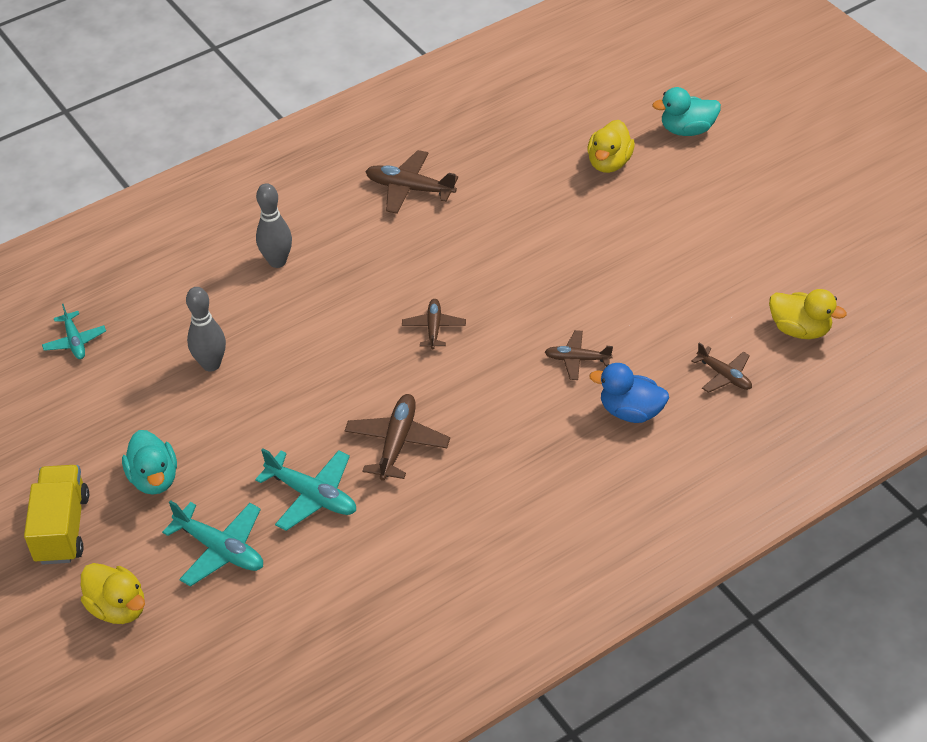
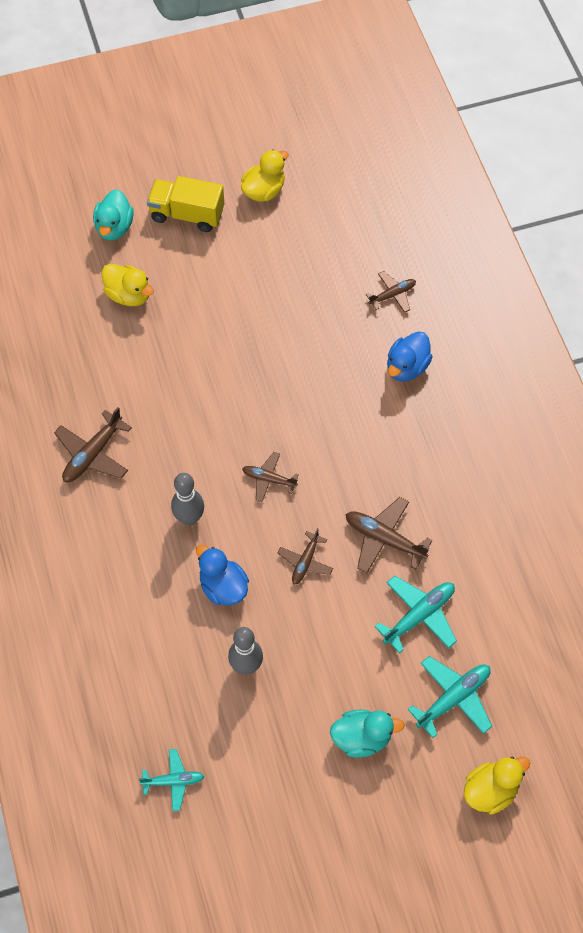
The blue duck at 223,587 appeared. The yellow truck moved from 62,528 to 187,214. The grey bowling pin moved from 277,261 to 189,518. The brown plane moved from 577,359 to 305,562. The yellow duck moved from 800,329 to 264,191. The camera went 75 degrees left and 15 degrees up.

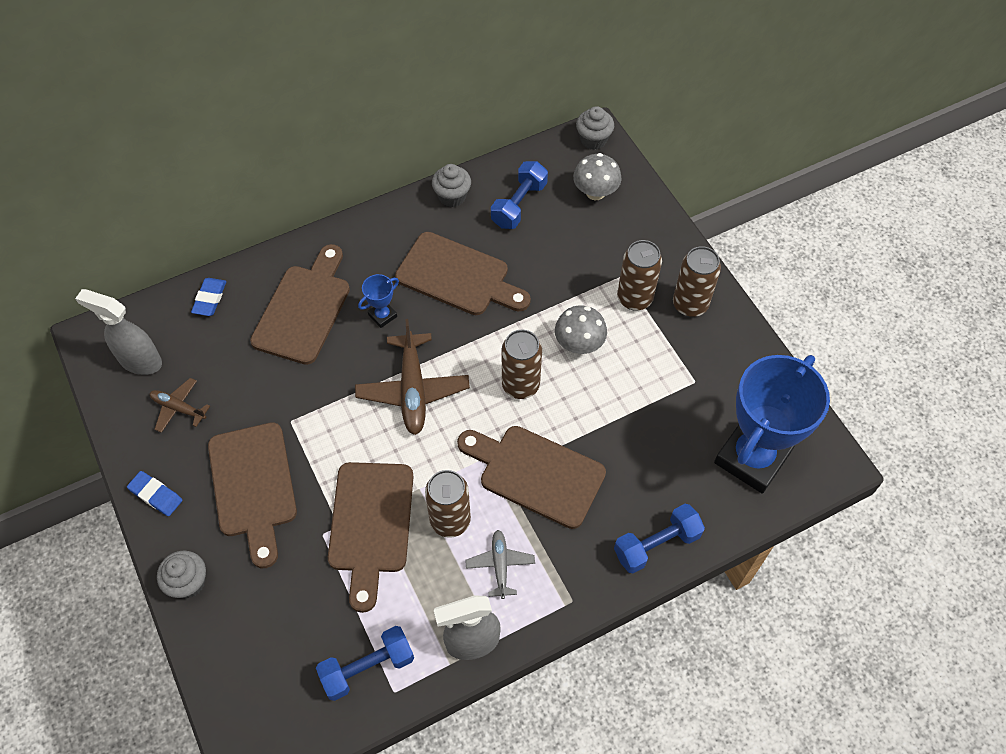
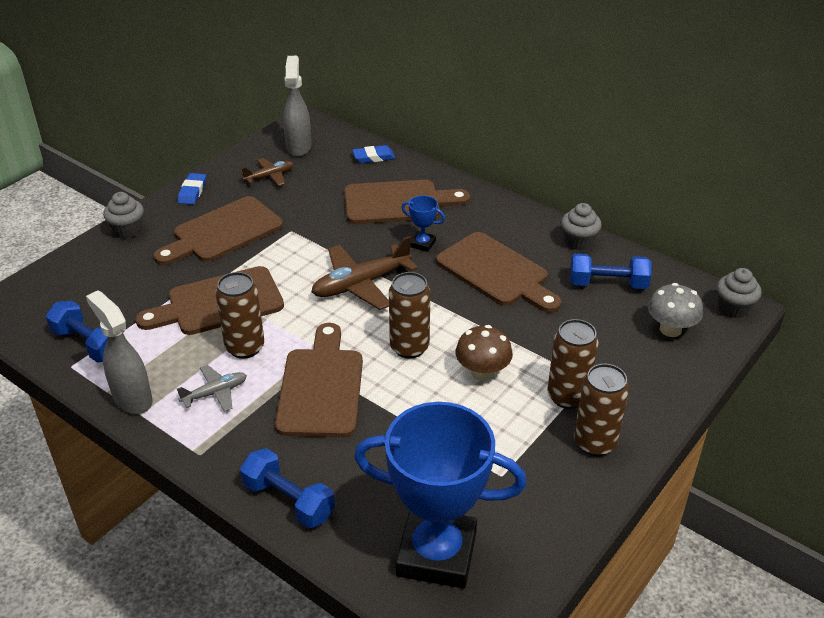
The grey mushroom at 579,344 became the brown mushroom at 482,373. The brown plane at 178,408 turned 60 degrees clockwise. The brown cutting board at 458,276 turned 45 degrees counterclockwise. The camera went 65 degrees right and 20 degrees down.

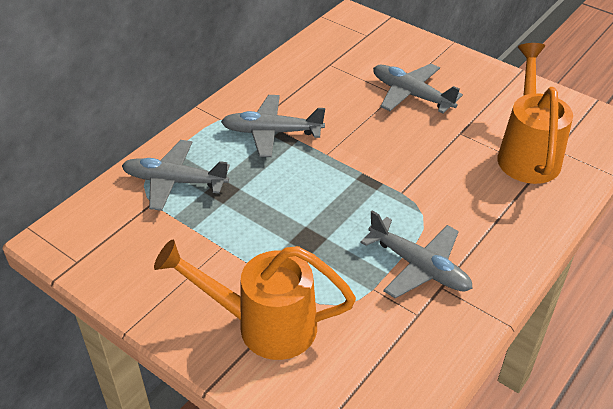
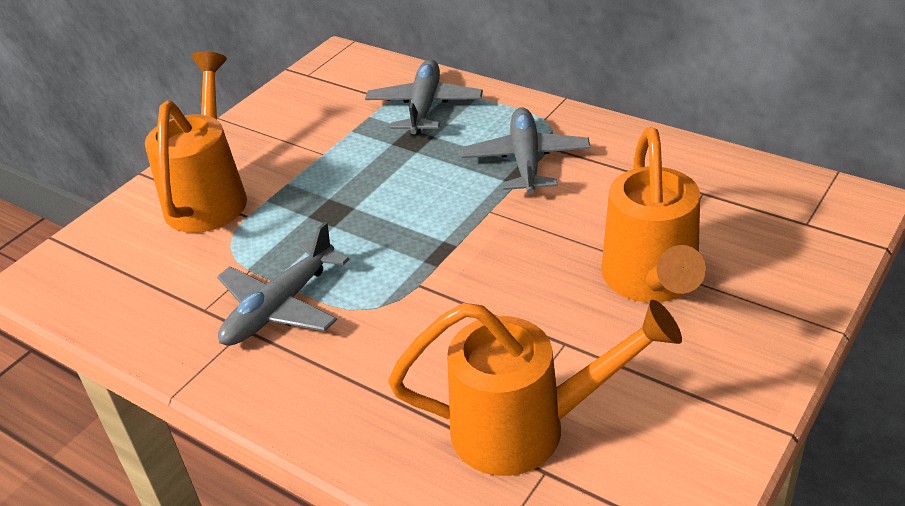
The grey plane at 411,94 was replaced by the orange watering can at 652,283. The camera went 90 degrees right and 5 degrees down.

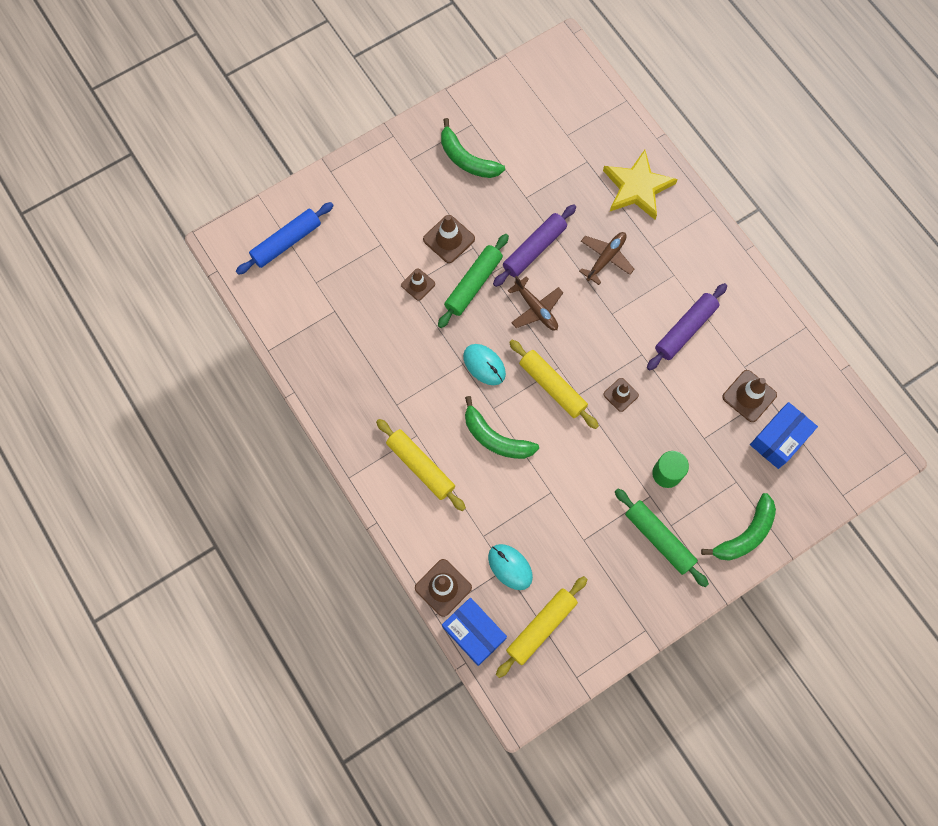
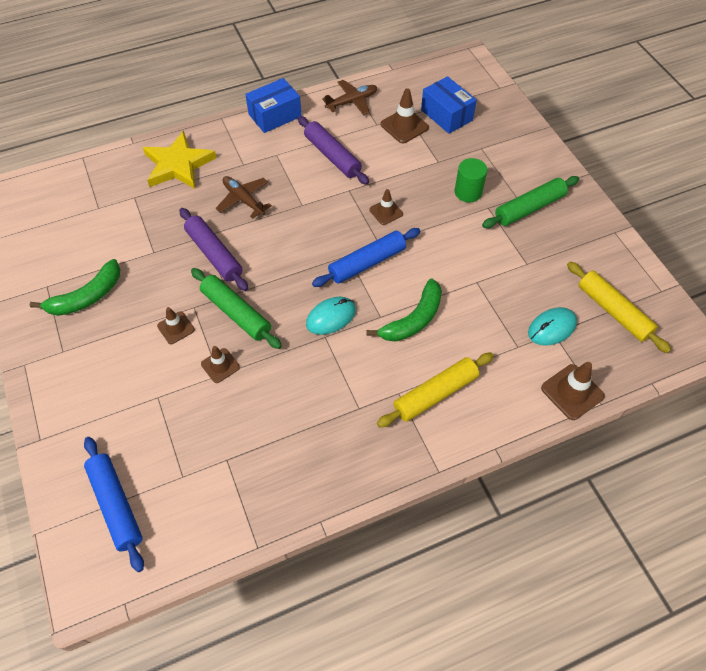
The green banana at 745,534 disappeared. The blue box moved from 474,633 to 275,115. The brown plane moved from 536,309 to 352,102. The yellow rolling pin at 552,387 became the blue rolling pin at 367,263. The brown traffic cone at 449,239 changed to 0.65 times the size. The camera went 80 degrees left and 15 degrees down.

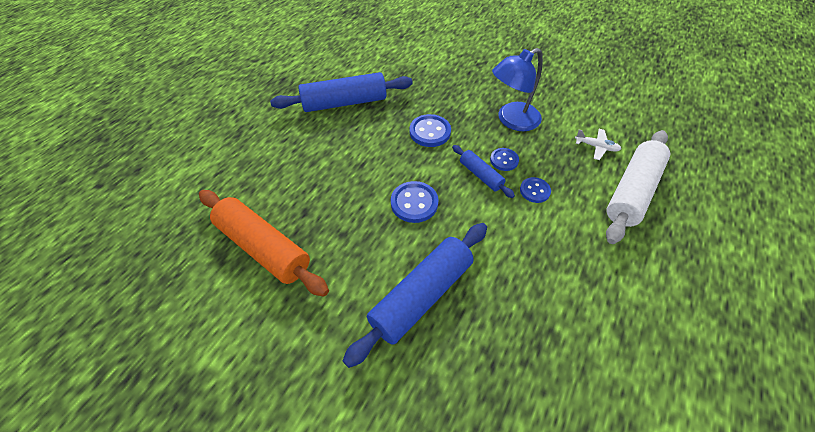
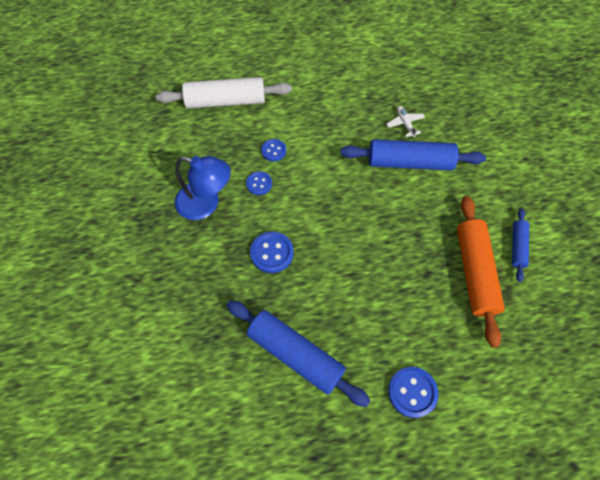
The blue button moved from 414,203 to 412,392. The blue rolling pin moved from 480,175 to 517,247. The white plane moved from 596,147 to 405,124. The camera went 130 degrees left and 10 degrees up.

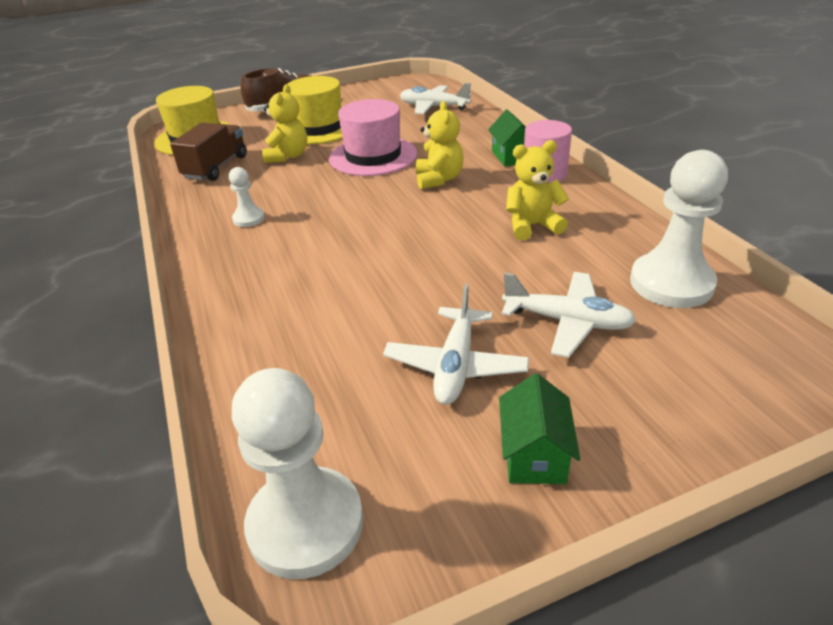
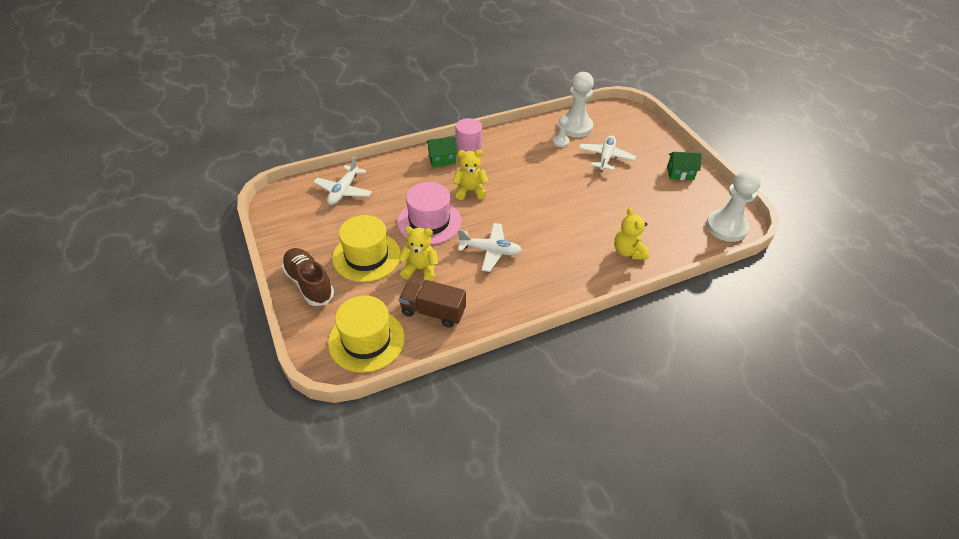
The white pawn moved from 249,218 to 560,142. The white plane moved from 455,365 to 490,251. The yellow teddy bear moved from 532,226 to 628,252. The camera went 95 degrees left and 10 degrees up.

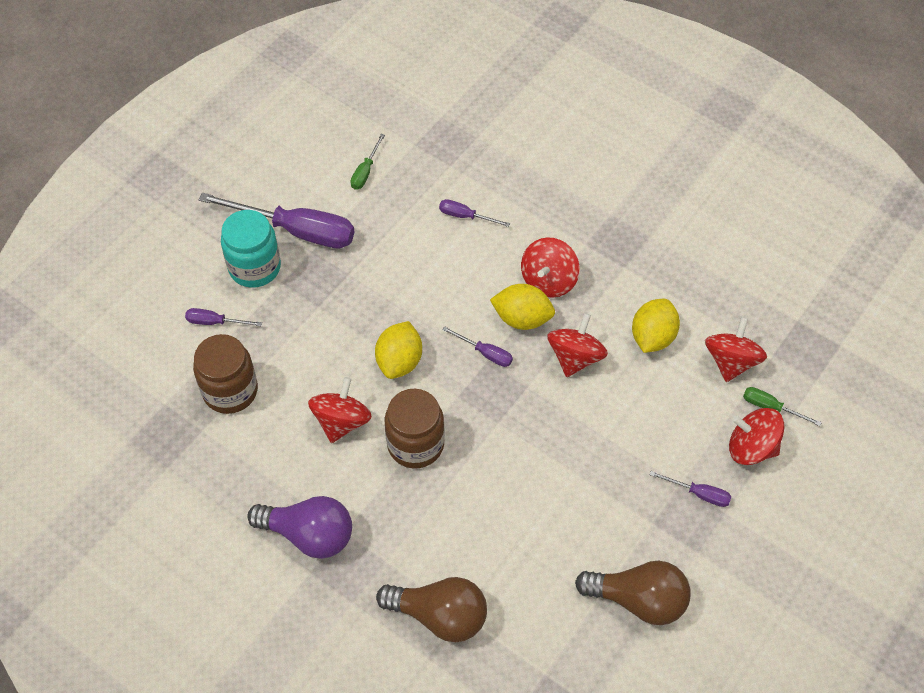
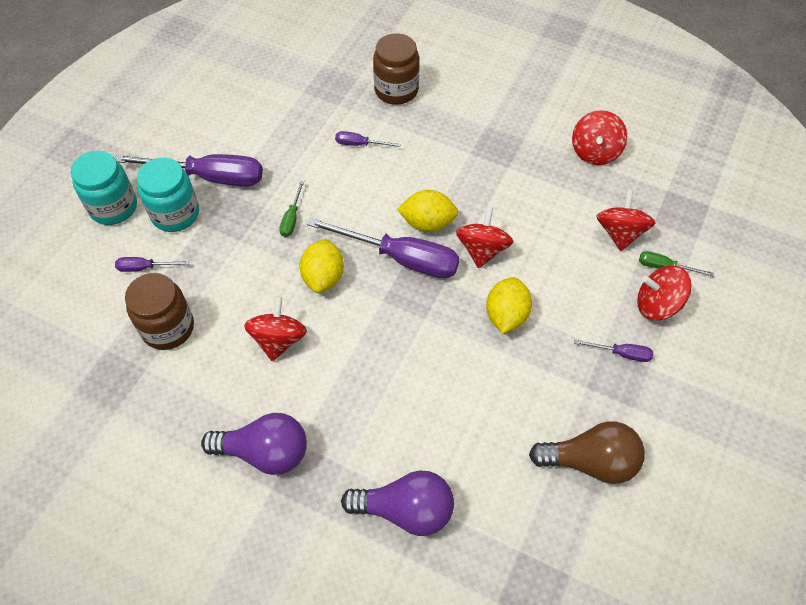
The turquoise jar at 113,207 appeared. The green screwdriver moved from 365,171 to 292,218. The brown jar moved from 415,444 to 396,90. The red spinning top moved from 548,280 to 595,152. The yellow lemon moved from 652,337 to 506,315. The brown light bulb at 439,615 became the purple light bulb at 406,510. The purple screwdriver at 485,353 changed to 2.19 times the size. The camera went 10 degrees left and 0 degrees up.

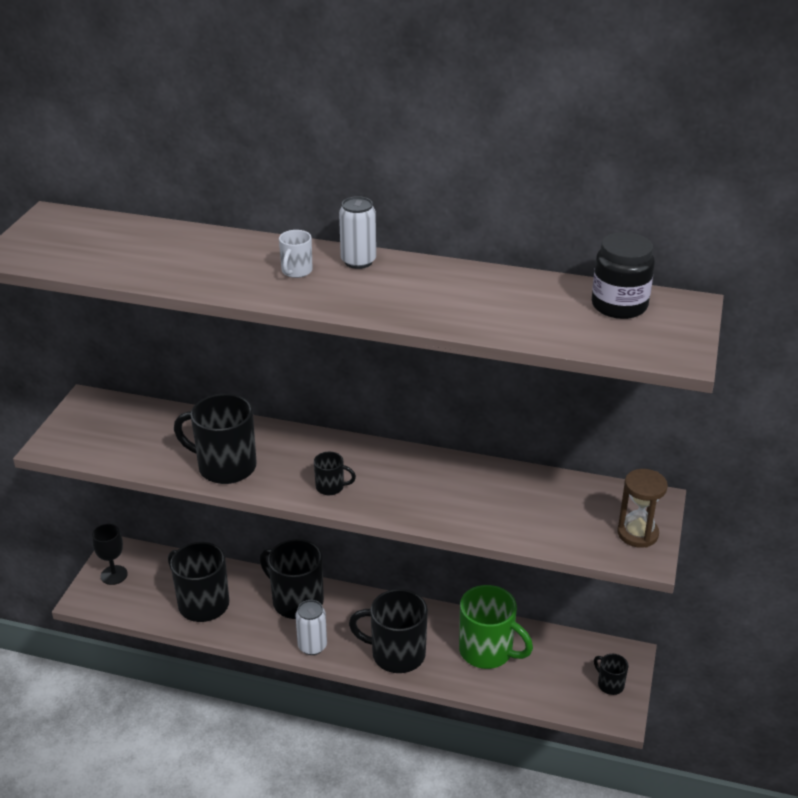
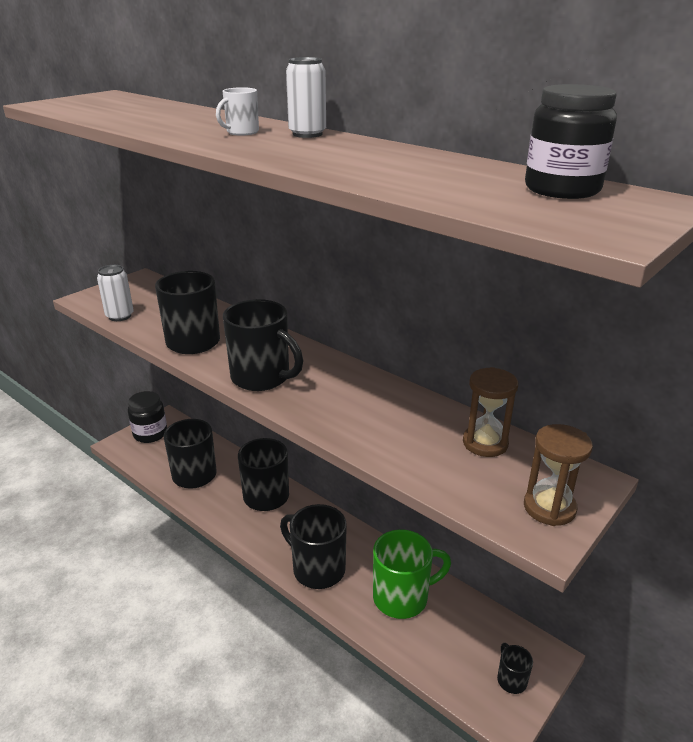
The brown hourglass at 485,443 appeared. The white can moved from 312,646 to 120,316. The black goblet at 114,575 was replaced by the black jar at 150,434. The green mug at 487,651 turned 75 degrees counterclockwise. The black mug at 331,487 changed to 2.09 times the size. The camera went 25 degrees right and 5 degrees down.

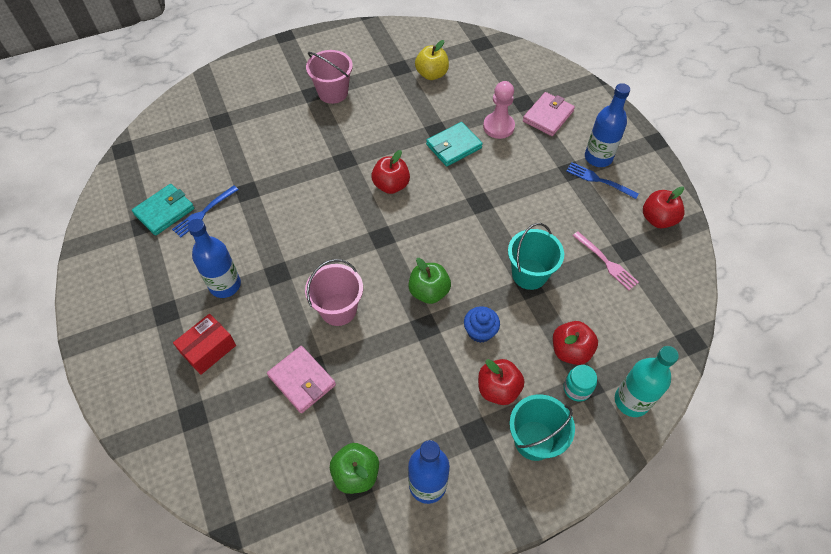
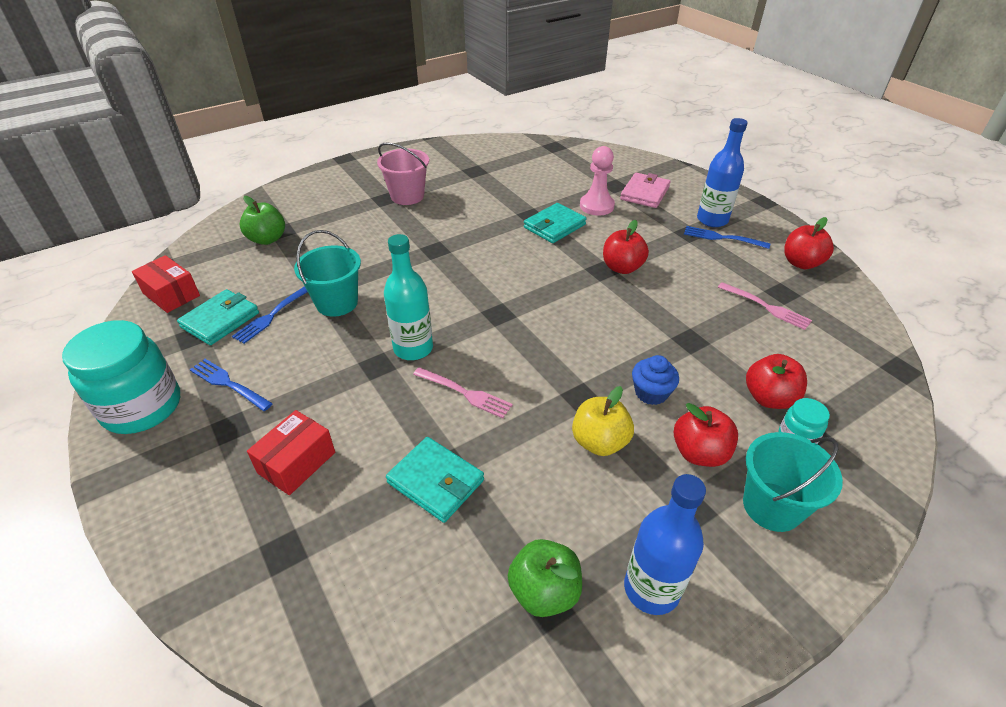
The blue bottle at 225,285 disappeared. The turquoise jar at 142,407 appeared. The red box at 171,294 appeared. The blue fork at 228,384 appeared. The red apple moved from 391,185 to 622,268. The green apple moved from 429,291 to 267,239. The yellow apple moved from 431,74 to 599,442. The turquoise bucket moved from 529,274 to 337,303. The turquoise bottle moved from 631,401 to 413,348. The pink bucket at 338,309 was replaced by the pink fork at 465,393. The pink wallet at 302,380 became the turquoise wallet at 436,481. The camera went 10 degrees left and 15 degrees down.

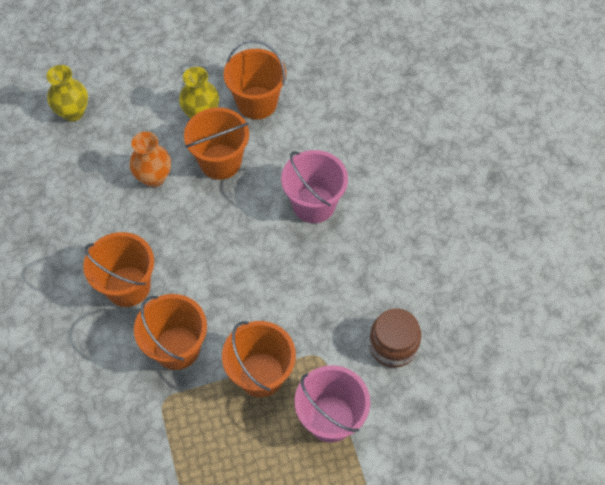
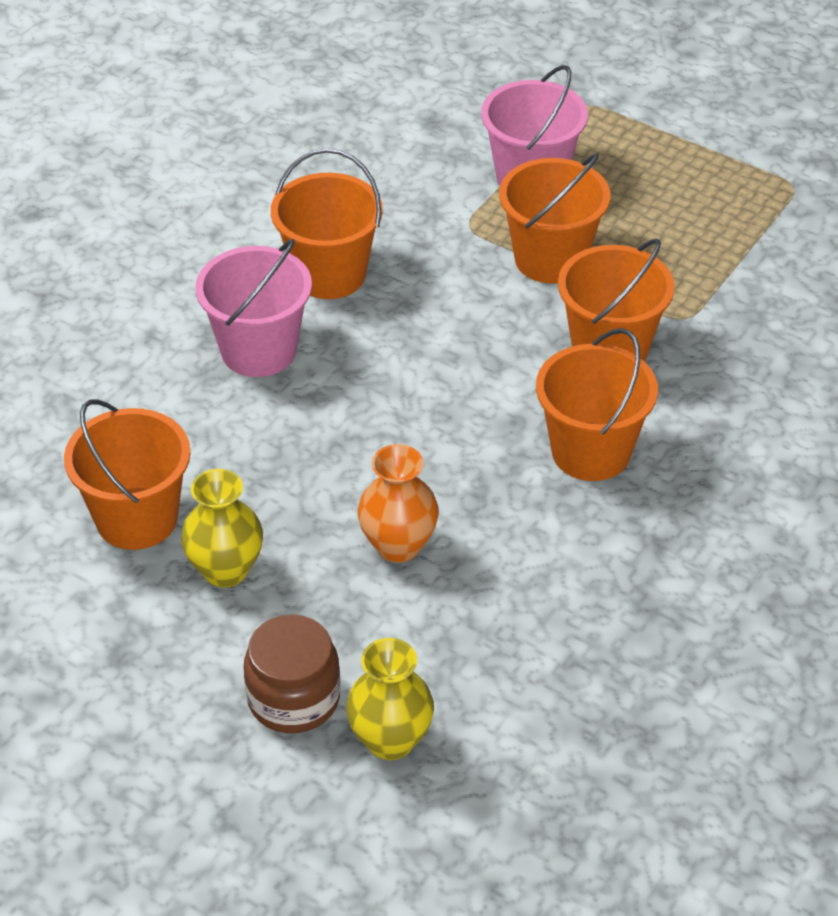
The orange bucket moved from 220,162 to 329,274. The brown jar moved from 393,345 to 293,698. The camera went 130 degrees left and 15 degrees down.

